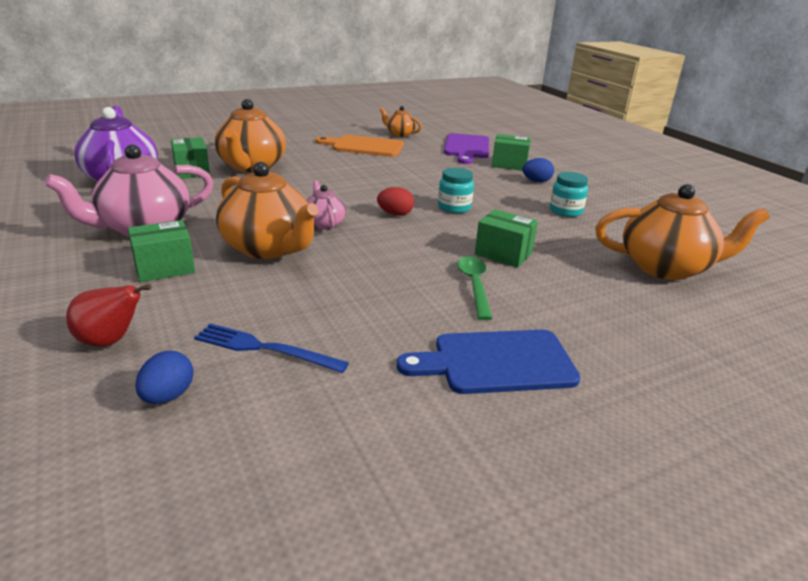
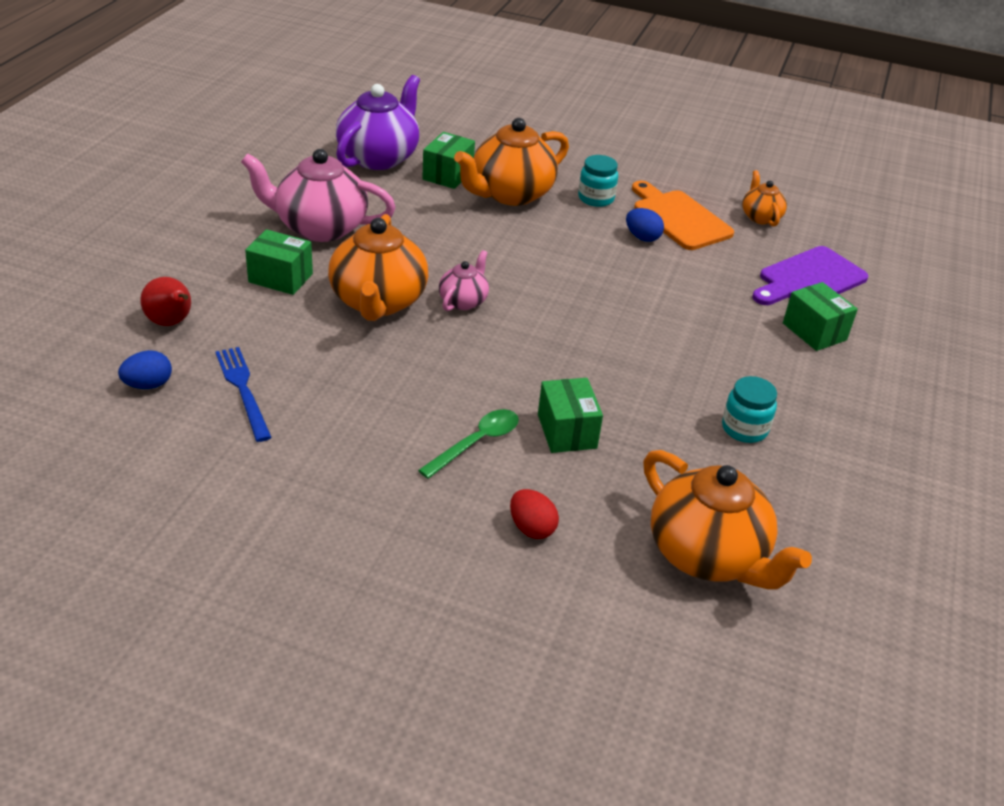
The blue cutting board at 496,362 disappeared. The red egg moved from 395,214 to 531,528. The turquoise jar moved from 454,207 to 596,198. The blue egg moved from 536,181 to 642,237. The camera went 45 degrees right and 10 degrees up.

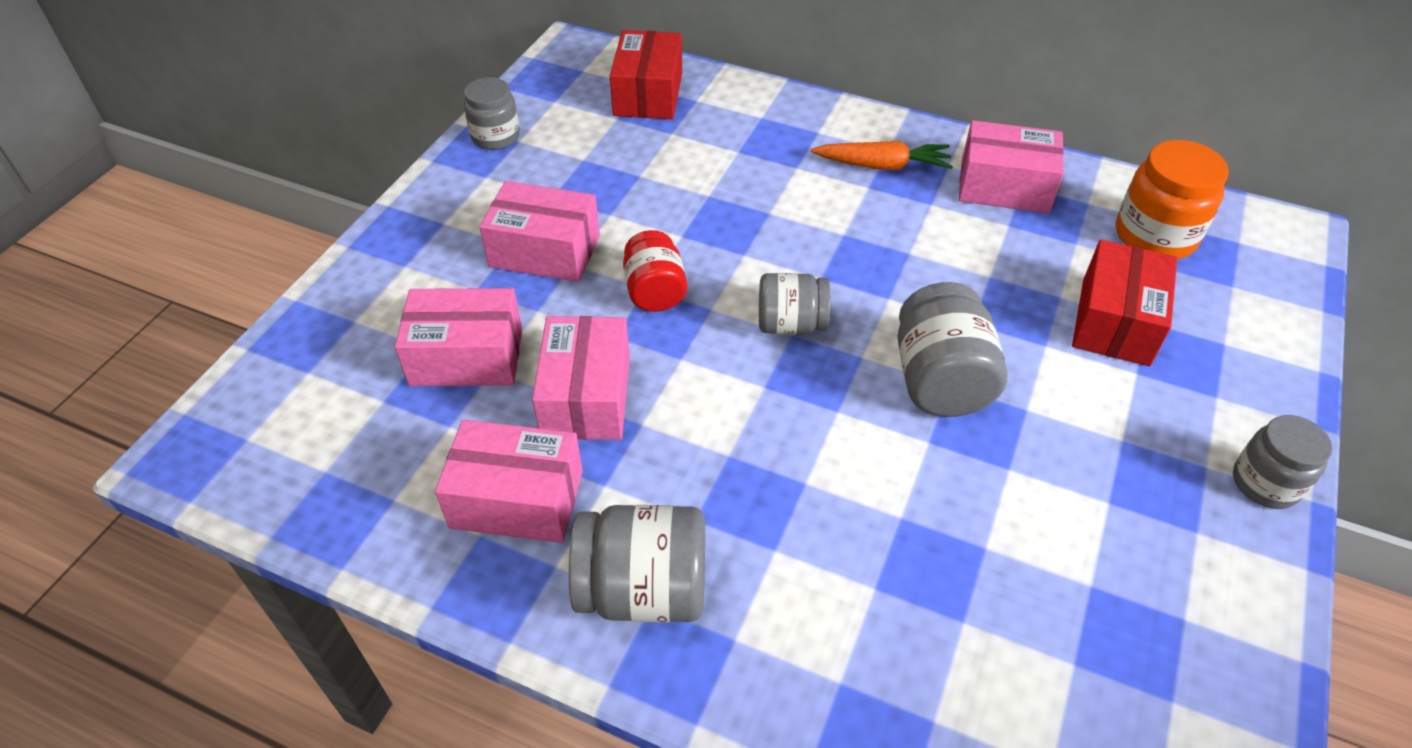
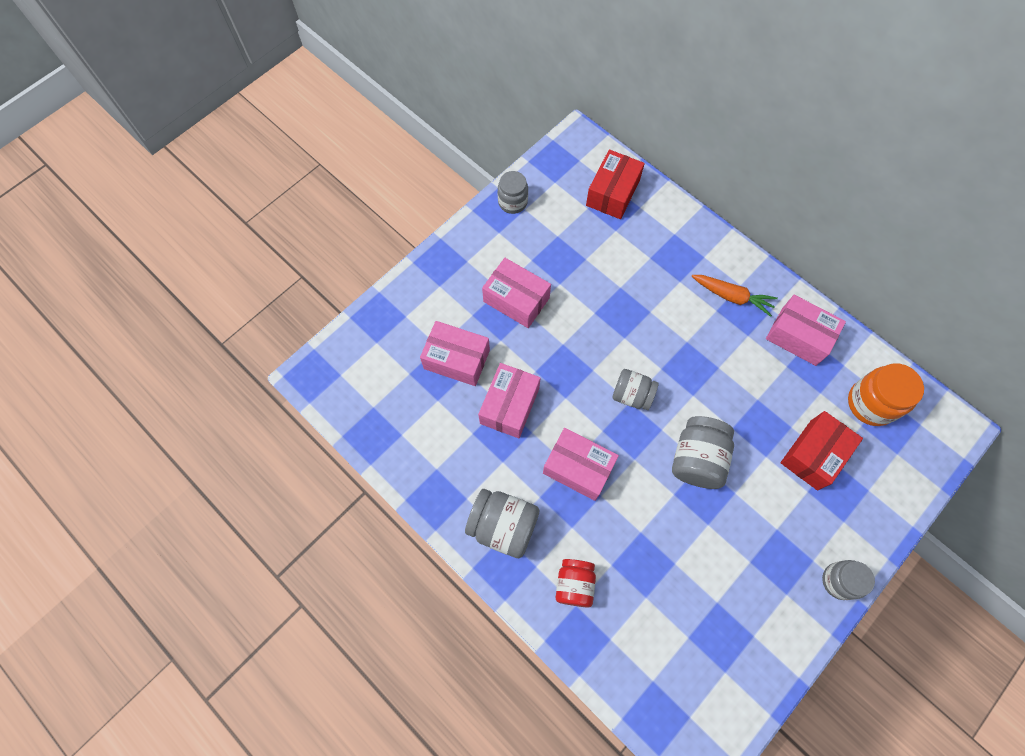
The pink box moved from 517,499 to 578,468. The red jar moved from 655,291 to 574,584. The camera went 20 degrees right and 20 degrees up.

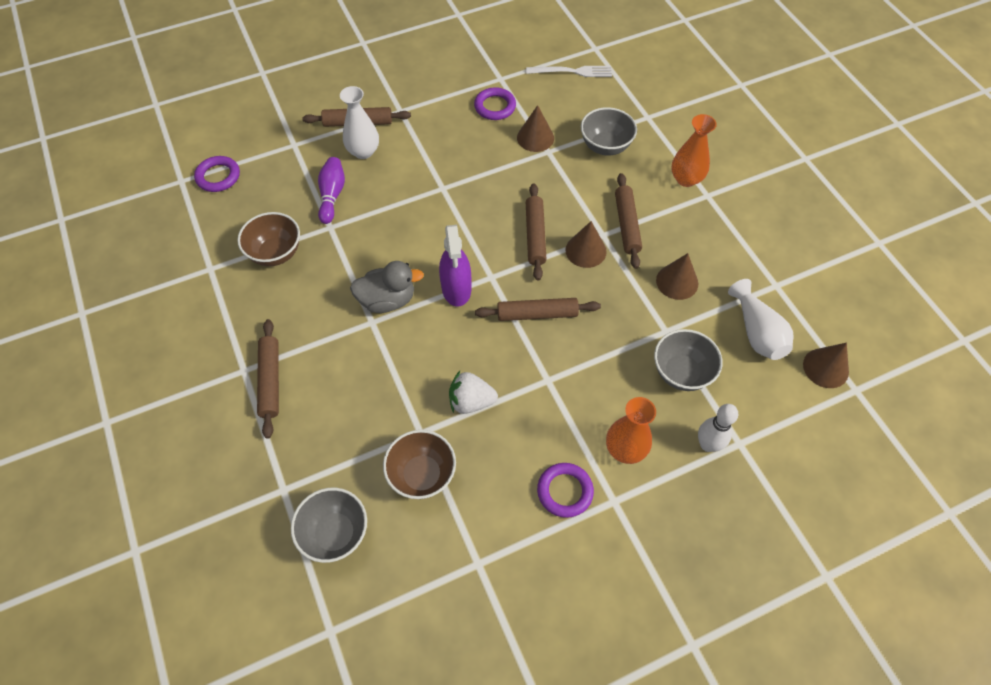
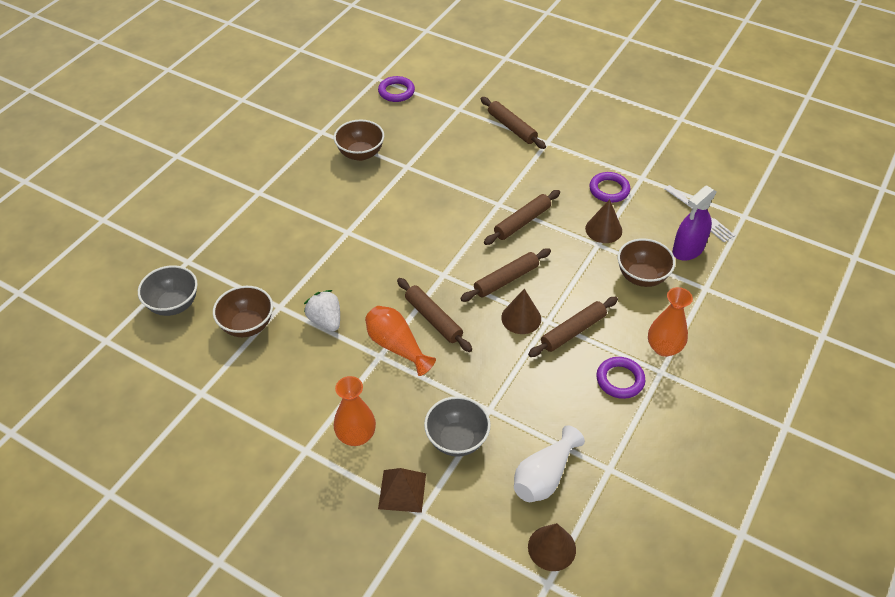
The purple bowling pin at 332,195 disappeared. The white vase at 363,151 disappeared. The grey duck at 387,300 disappeared. The brown cone at 677,282 disappeared. The orange vase at 397,346 appeared. The brown rolling pin moved from 270,381 to 522,222. The purple spray bottle moved from 456,288 to 688,249. The purple ring moved from 565,491 to 620,380. The white bowling pin at 707,444 was replaced by the brown pyramid at 402,491. The grey bowl at 605,146 became the brown bowl at 641,276. The camera went 55 degrees right and 10 degrees down.

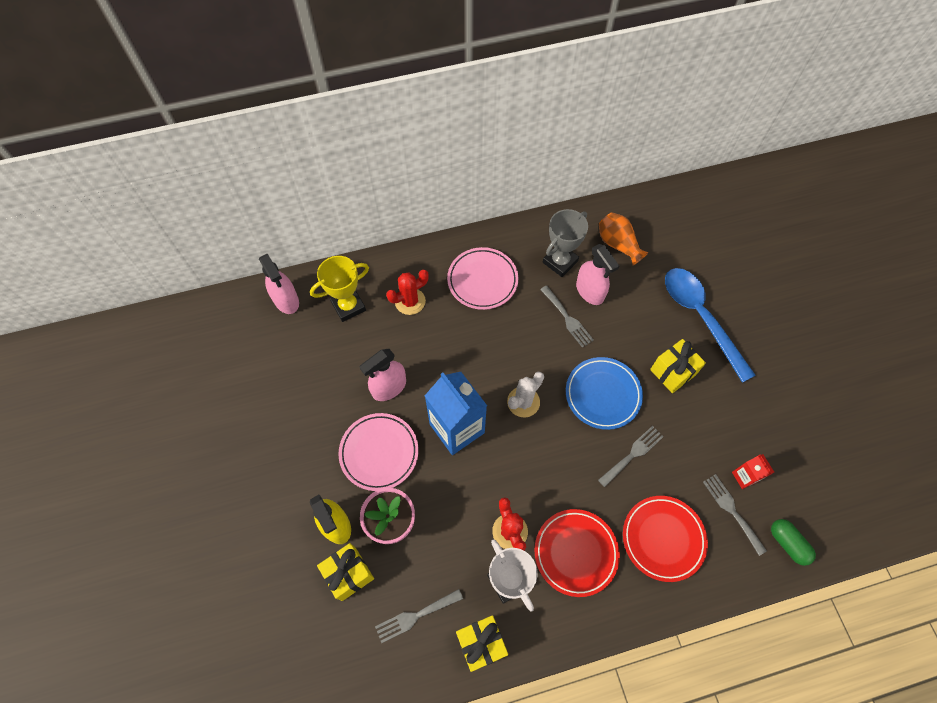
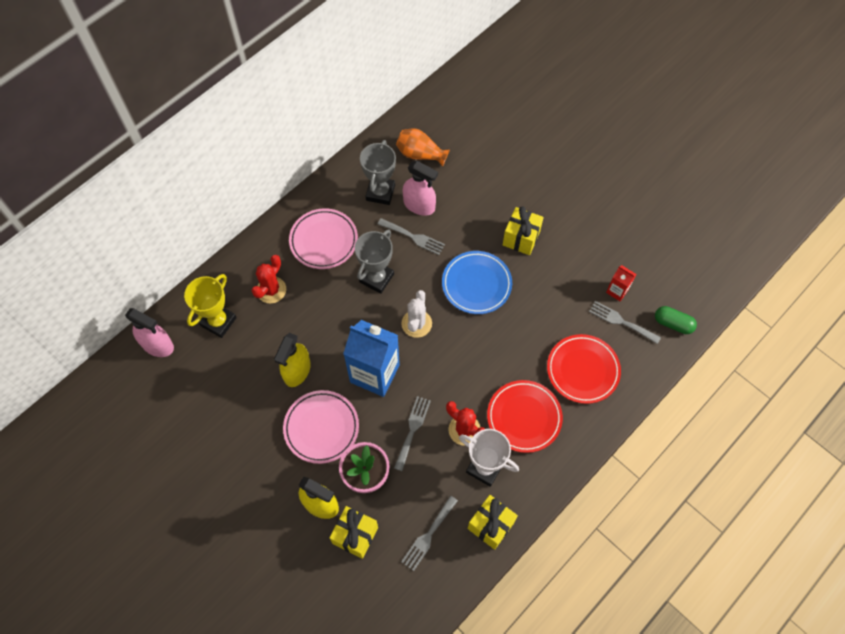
The blue spoon at 700,317 disappeared. The grey trophy at 376,278 appeared. The grey fork moved from 633,454 to 412,429. The pink spray bottle at 389,387 became the yellow spray bottle at 297,371. The camera went 30 degrees left and 0 degrees up.

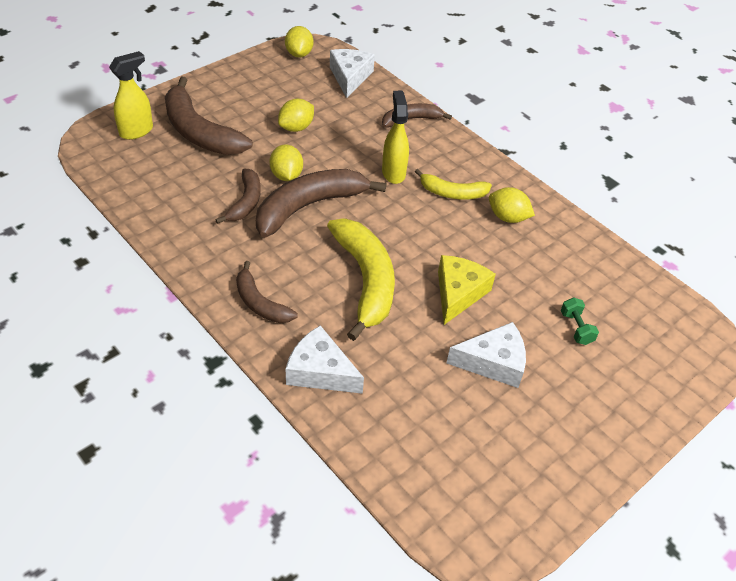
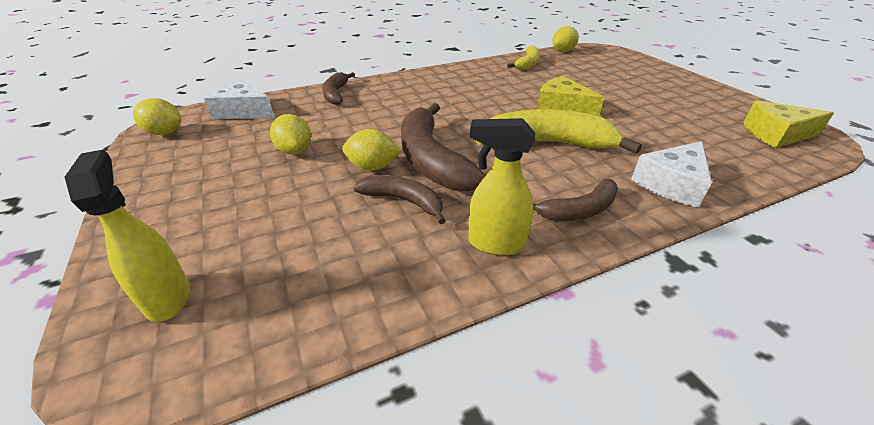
The brown banana at 199,132 disappeared. The white cheese at 493,362 disappeared. The green dumbbell at 576,328 disappeared. The yellow cheese at 776,134 appeared. The yellow spray bottle moved from 393,172 to 495,243. The yellow banana moved from 452,193 to 528,64. The yellow lemon moved from 507,217 to 563,51. The camera went 70 degrees left and 10 degrees down.

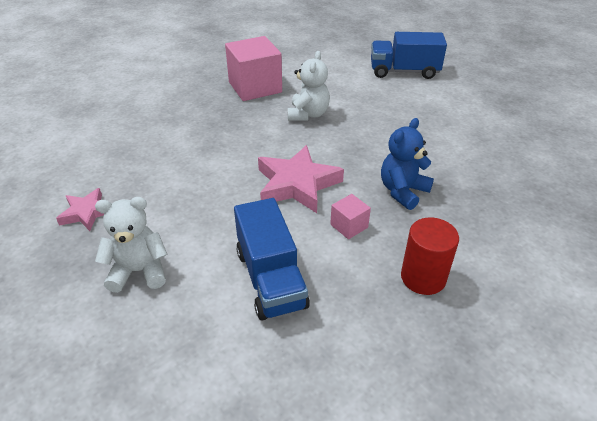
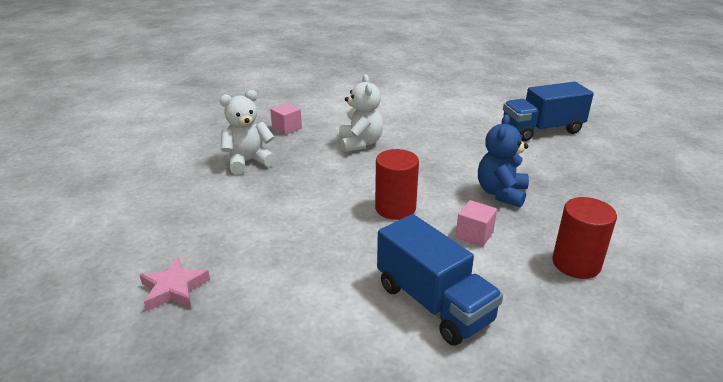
The white teddy bear moved from 139,271 to 248,162. The blue truck moved from 404,71 to 542,130. The pink star at 297,184 was replaced by the red cylinder at 395,208. The pink cube at 255,87 changed to 0.46 times the size. The camera went 20 degrees left and 10 degrees down.

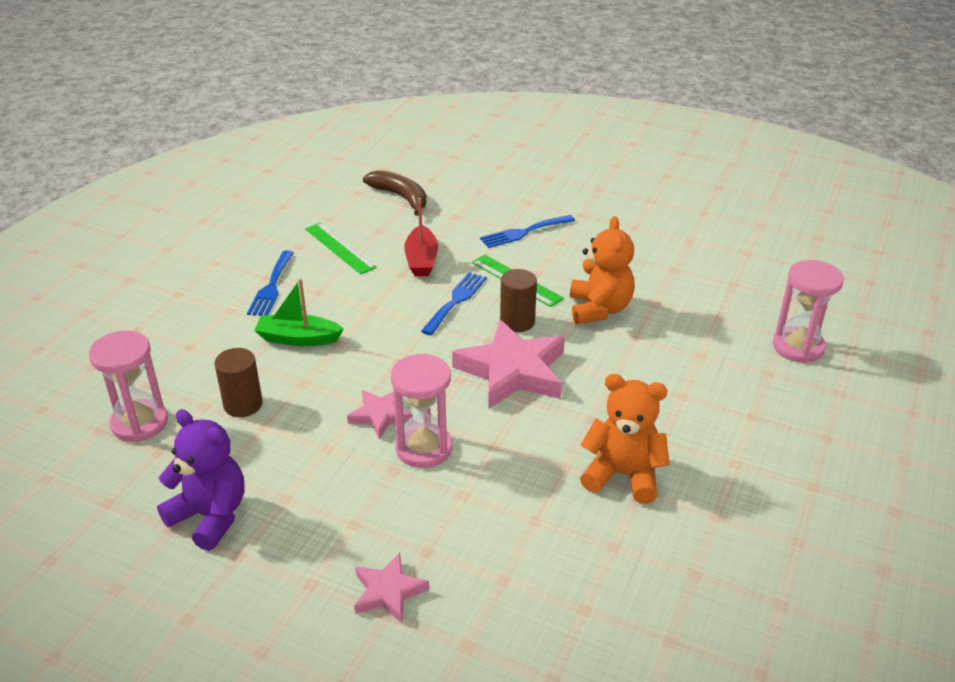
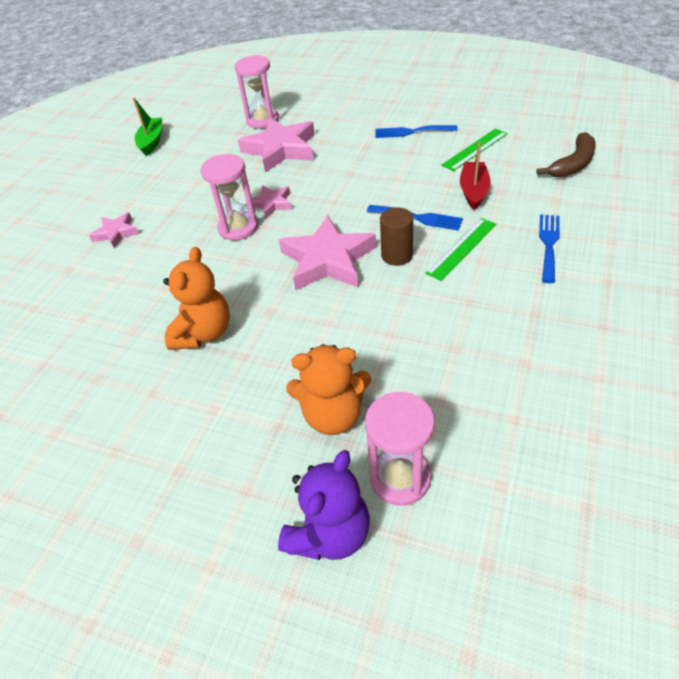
The purple teddy bear moved from 210,516 to 329,533. The green boat moved from 298,338 to 152,142. The orange teddy bear moved from 599,309 to 333,415. The brown cylinder at 243,404 was replaced by the pink star at 280,149. The red boat at 421,260 turned 105 degrees clockwise. The blue fork at 523,232 turned 45 degrees clockwise. The camera went 90 degrees right and 10 degrees up.

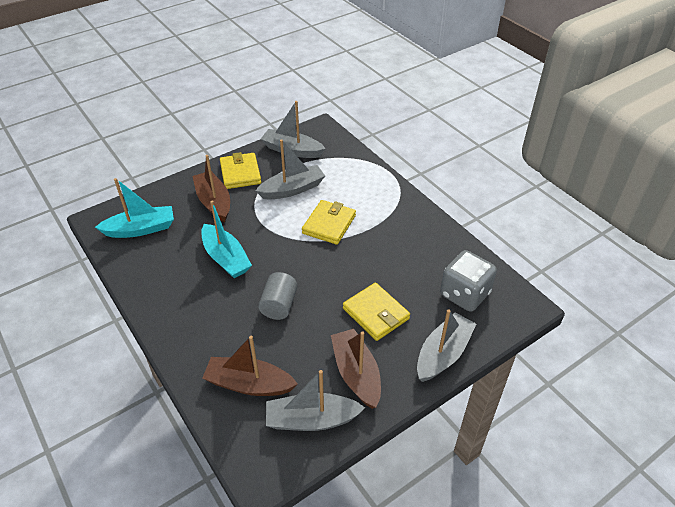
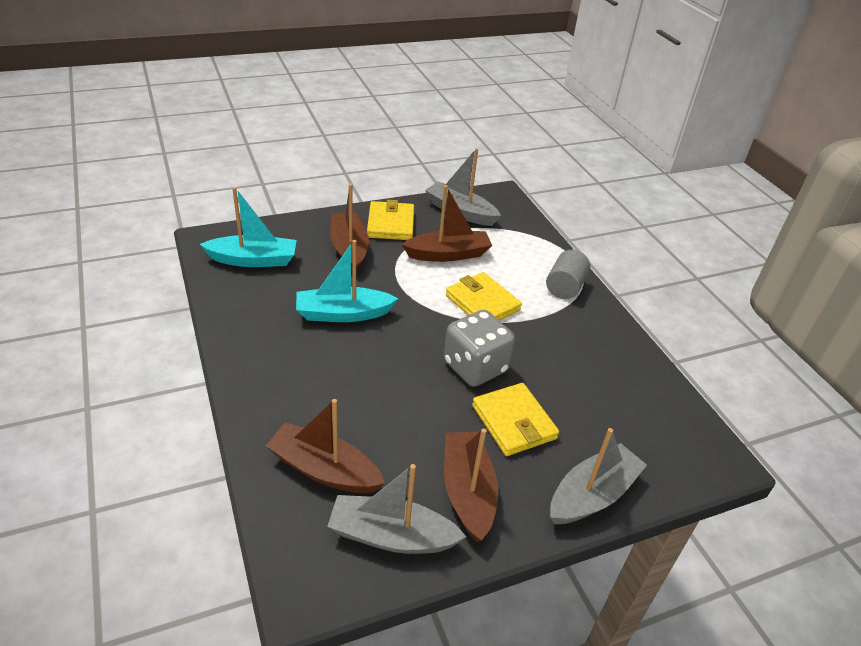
The grey cylinder moved from 279,305 to 564,287. The grey dice moved from 464,294 to 475,367. The grey boat at 292,189 became the brown boat at 448,254. The turquoise boat at 225,258 turned 105 degrees clockwise. The yellow wallet at 329,224 turned 75 degrees counterclockwise. The camera went 10 degrees right and 5 degrees down.

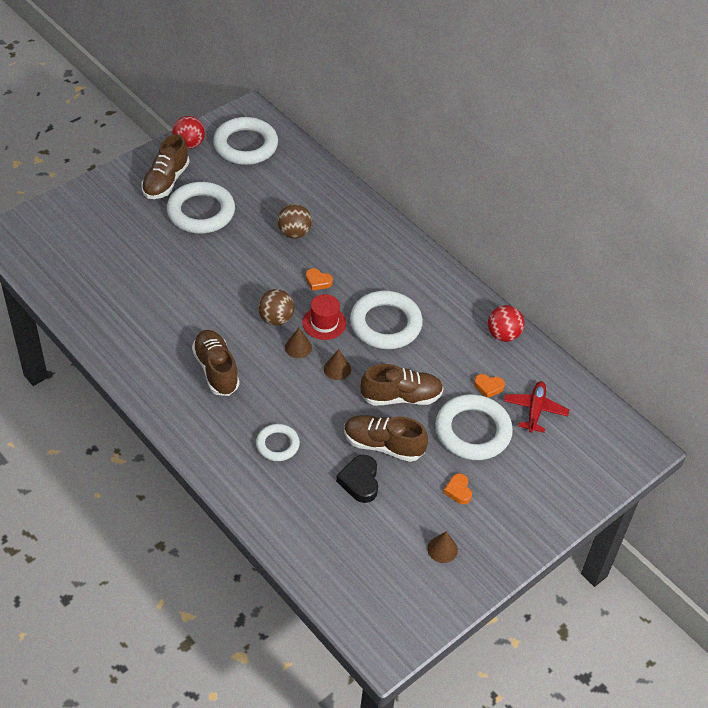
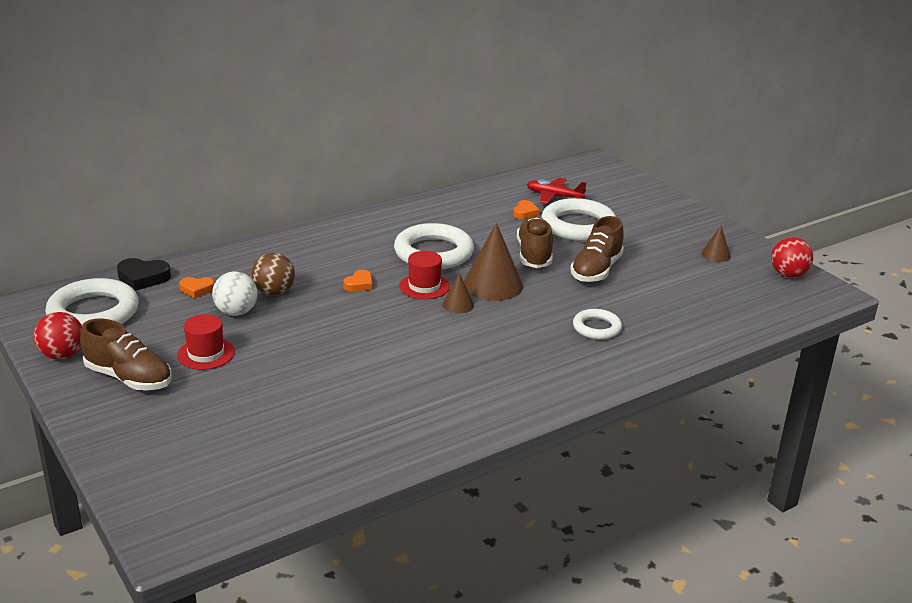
The brown shoe at 216,370 disappeared. The brown ball at 276,319 disappeared. The white ball at 236,312 appeared. The black heart moved from 360,481 to 143,278. The orange heart moved from 458,491 to 197,289. The red ball moved from 503,335 to 788,275. The white ring at 201,212 was replaced by the red hat at 206,354. The brown cone at 337,369 changed to 1.96 times the size. The camera went 80 degrees left and 20 degrees down.

